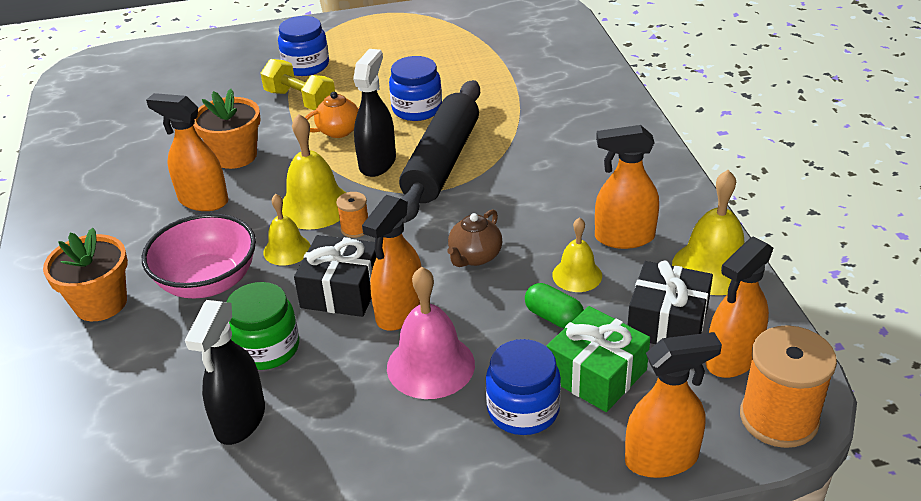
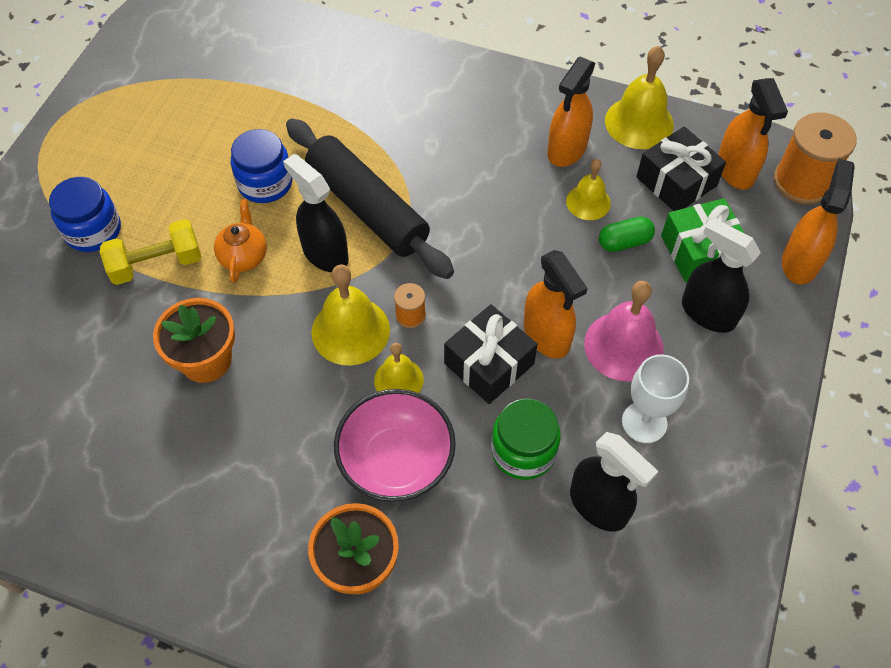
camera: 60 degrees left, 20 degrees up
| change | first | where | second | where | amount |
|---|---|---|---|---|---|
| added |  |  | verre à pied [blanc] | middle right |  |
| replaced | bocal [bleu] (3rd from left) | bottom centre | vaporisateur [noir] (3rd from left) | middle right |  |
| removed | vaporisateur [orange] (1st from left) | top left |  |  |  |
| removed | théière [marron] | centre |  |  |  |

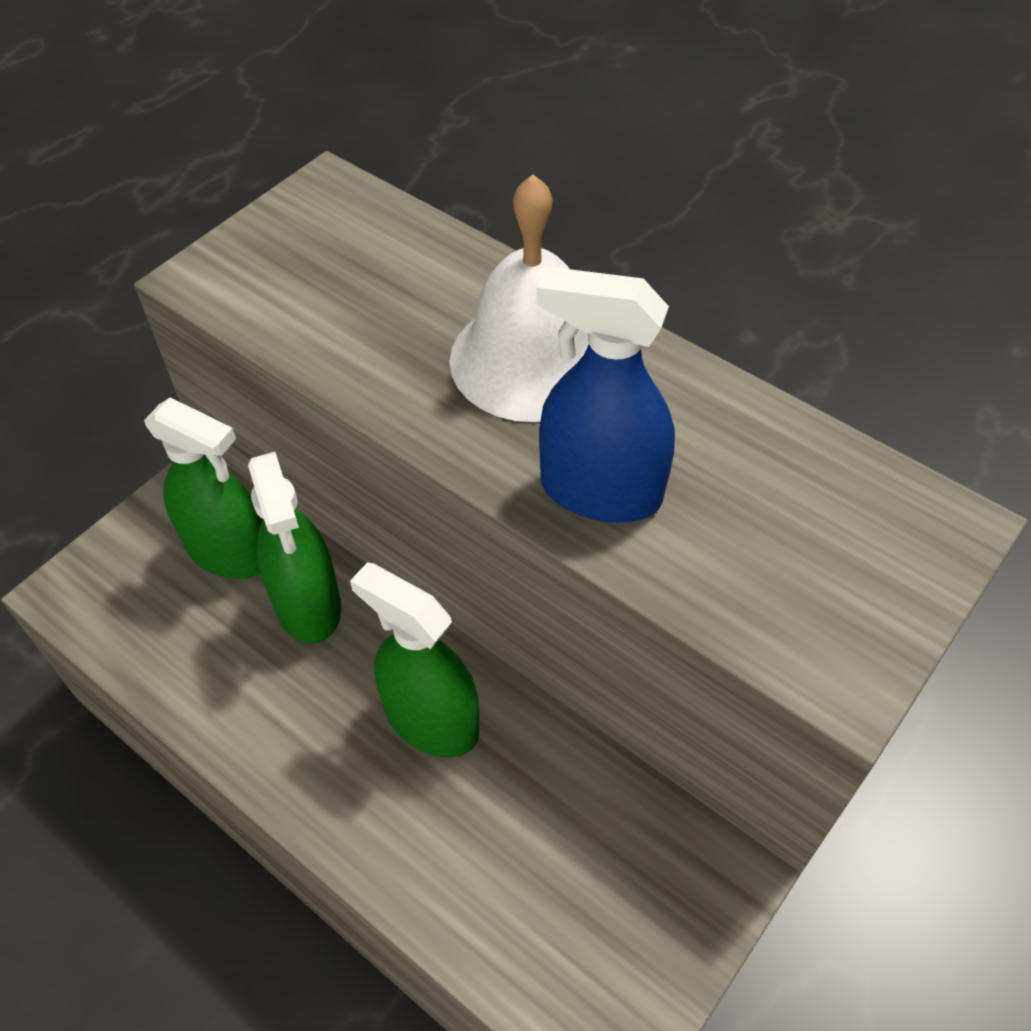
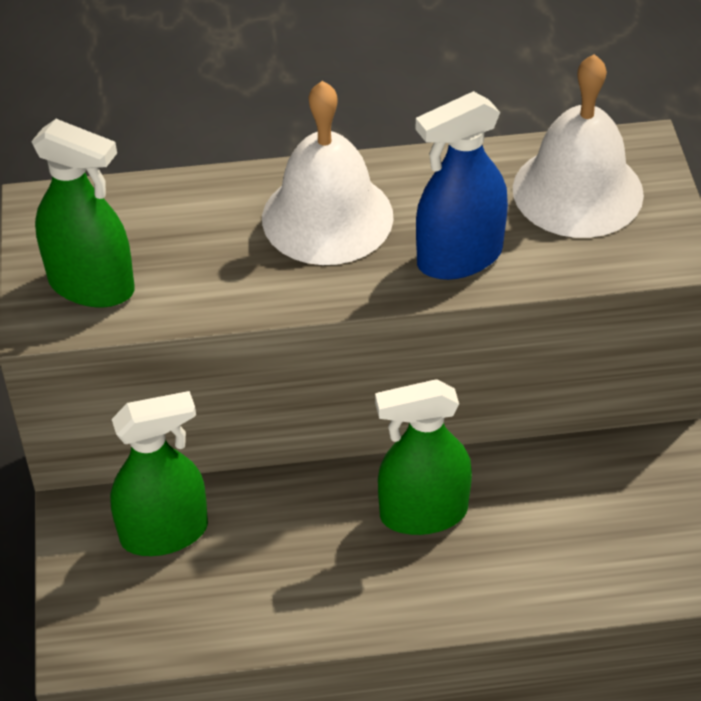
camera: 45 degrees left, 5 degrees down
| change | first | where | second | where | amount |
|---|---|---|---|---|---|
| moved | vaporisateur [vert] (2nd from left in the first image) | middle left | vaporisateur [vert] (1st from left) | top left |  |
| added |  |  | cloche [blanc] (2nd from left) | top right |  |

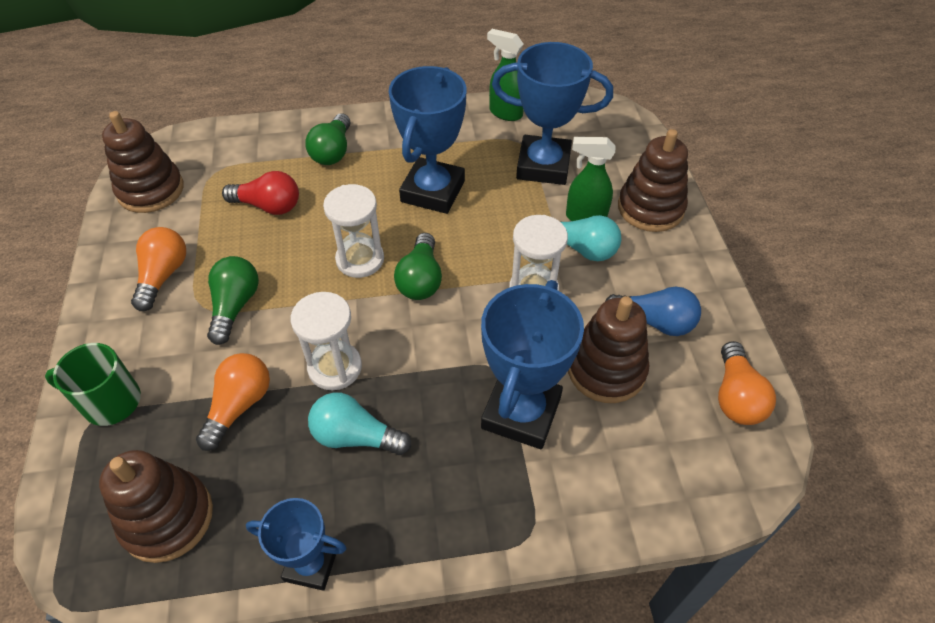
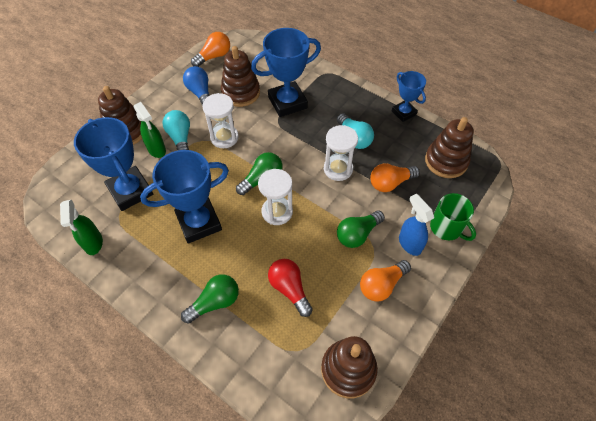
camera: 135 degrees left, 5 degrees up
| change | first | where | second | where | amount |
|---|---|---|---|---|---|
| added |  |  | vaporisateur [bleu] | middle right |  |

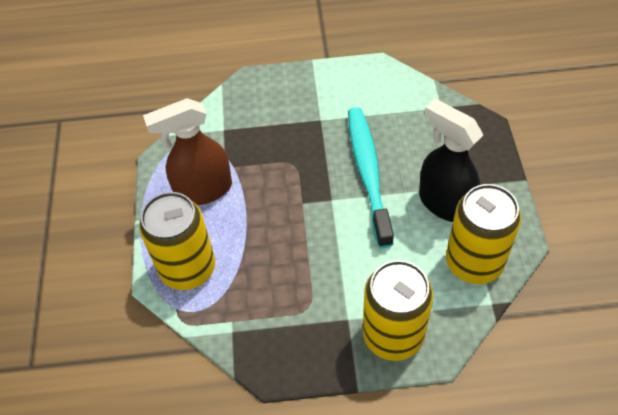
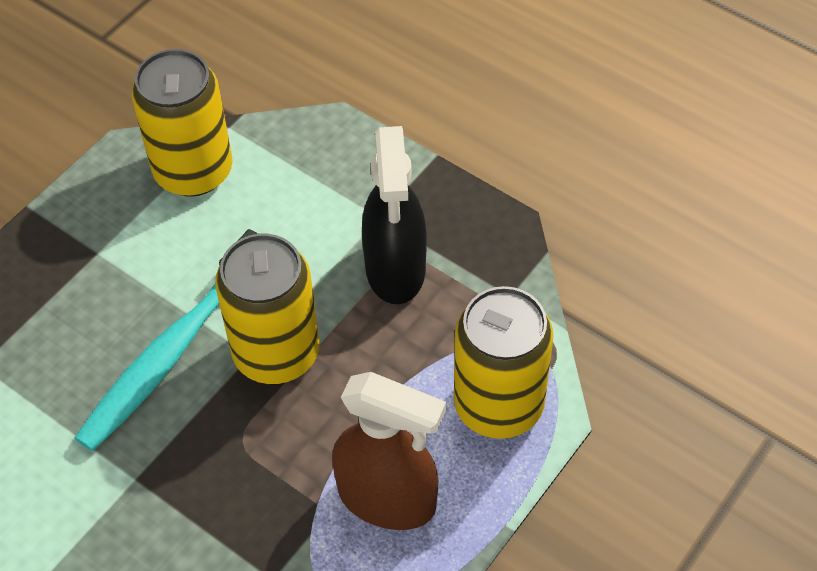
camera: 140 degrees left, 0 degrees up
| change | first | where | second | where | amount |
|---|---|---|---|---|---|
| moved | canette [jaune] (2nd from left) | bottom centre |  | middle left |  |
| moved | vaporisateur [noir] | middle right |  | centre |  |

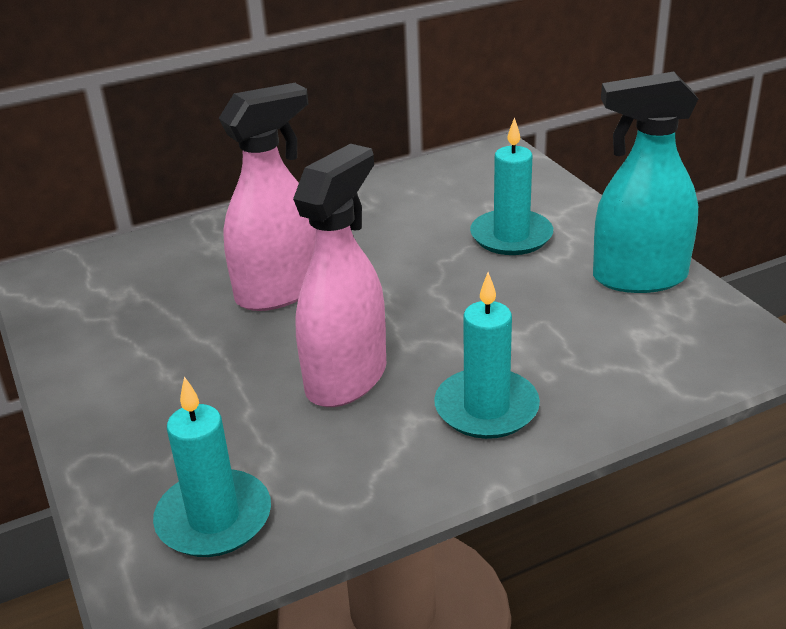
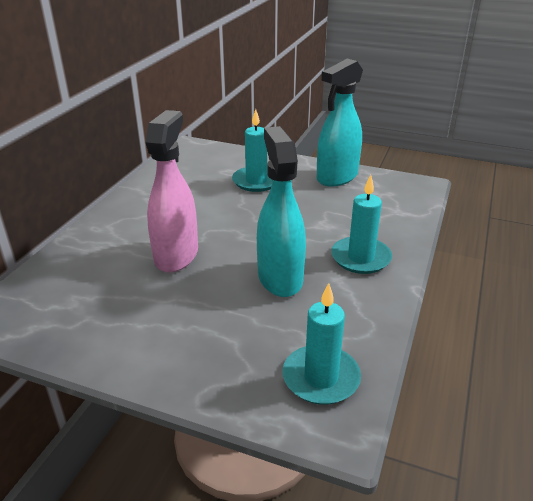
camera: 45 degrees left, 0 degrees up
| change | first | where | second | where | amount |
|---|---|---|---|---|---|
| recoloured | vaporisateur [rose] (2nd from left) | centre | vaporisateur [turquoise] (1st from left) | centre |  |

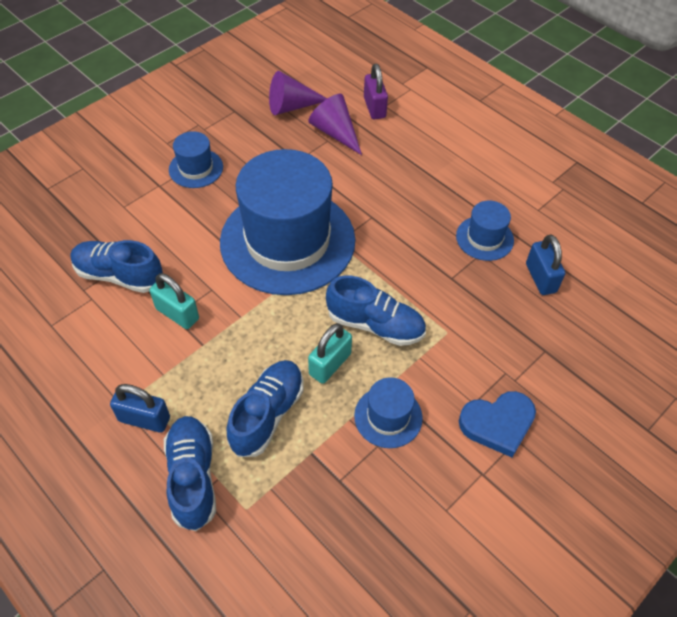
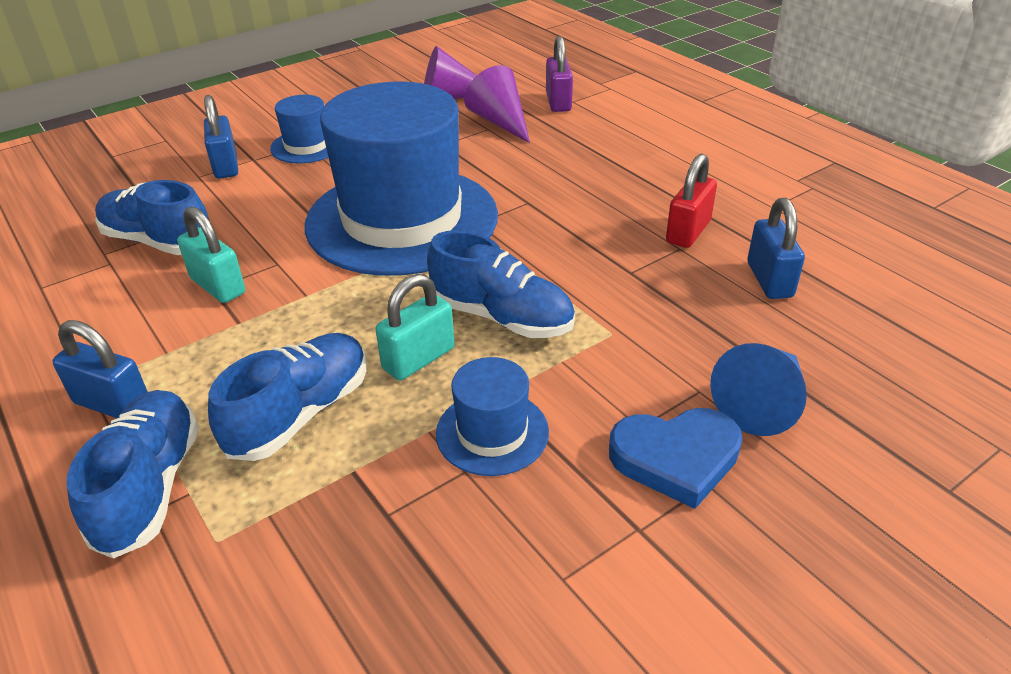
camera: 10 degrees right, 15 degrees down
| change | first | where | second | where | amount |
|---|---|---|---|---|---|
| added |  |  | cadenas [bleu] (2nd from left) | top left |  |
| replaced | chapeau [bleu] (4th from left) | middle right | cadenas [rouge] | top right |  |
| added |  |  | cône [bleu] | middle right |  |

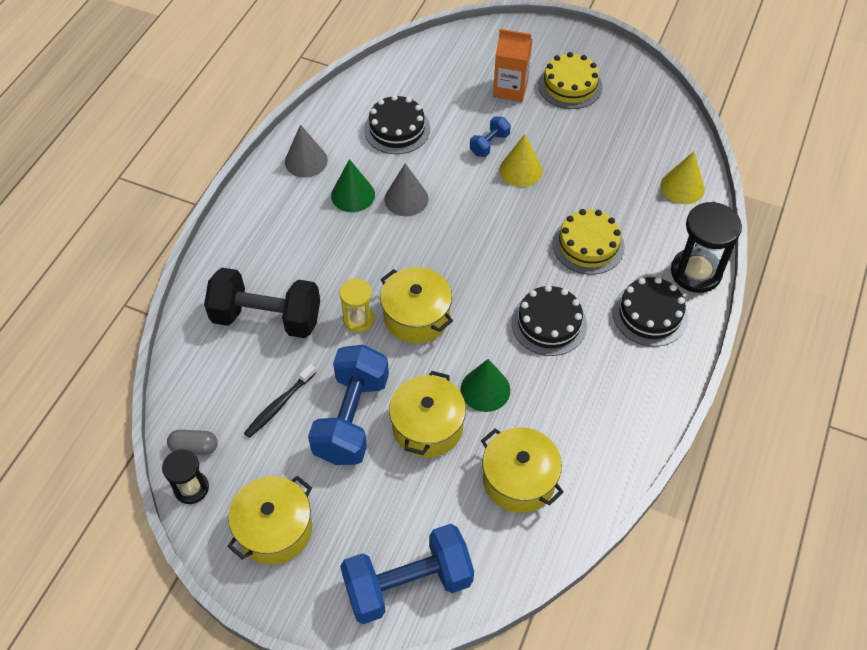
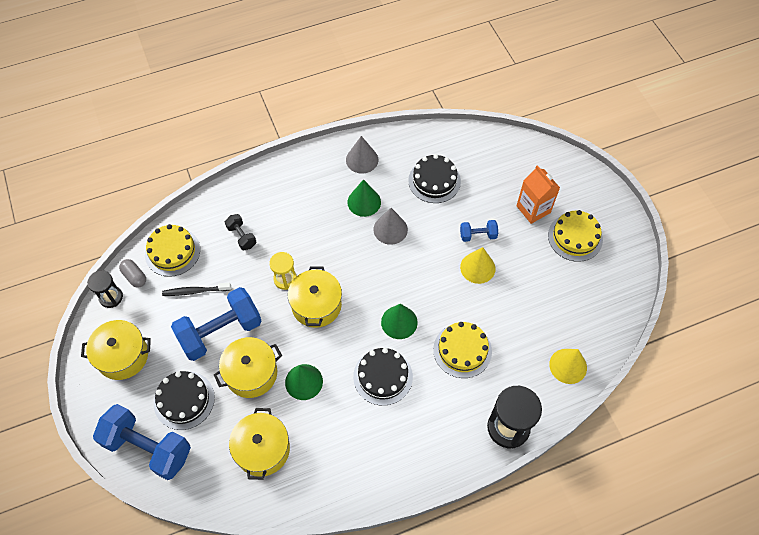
camera: 45 degrees right, 5 degrees up
| change | first | where | second | where | amount |
|---|---|---|---|---|---|
| added |  |  | gâteau [jaune] (1st from left) | middle left |  |
| moved | gâteau [noir] (3rd from left in the first image) | middle right | gâteau [noir] (1st from left) | bottom left |  |
| resized | haltère [noir] | middle left |  | middle left | x0.47 |
| added |  |  | cône [vert] (3rd from left) | centre |  |

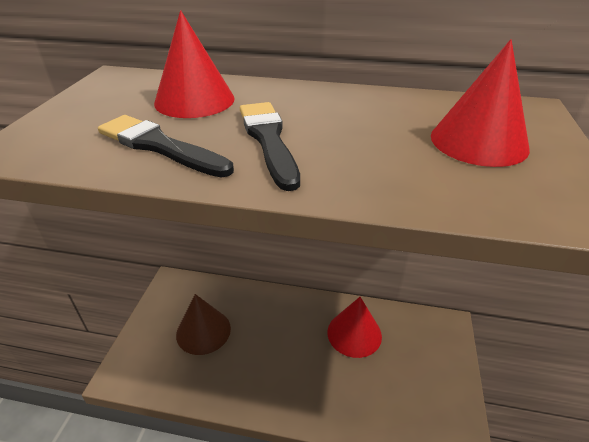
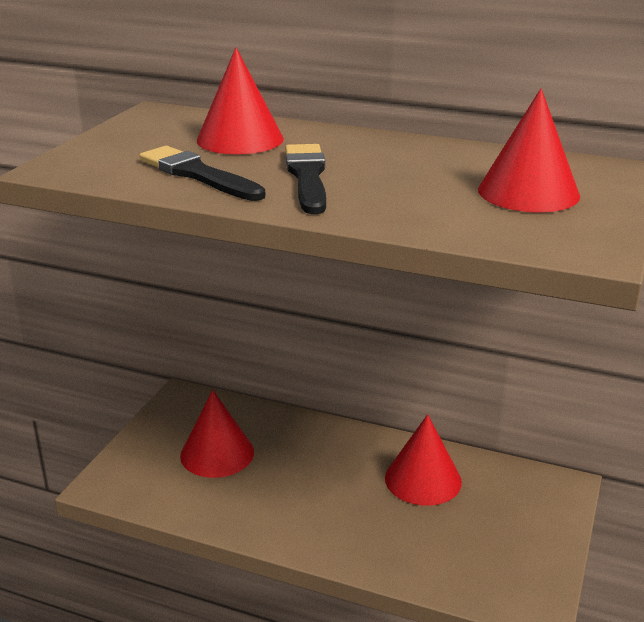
camera: 10 degrees right, 10 degrees down
| change | first | where | second | where | amount |
|---|---|---|---|---|---|
| recoloured | cône [marron] | bottom centre | cône [rouge] (1st from left) | bottom centre |  |

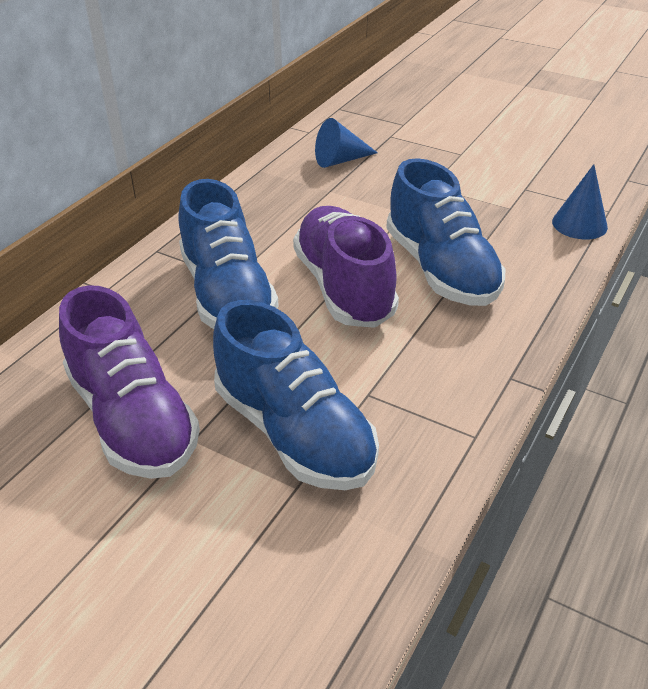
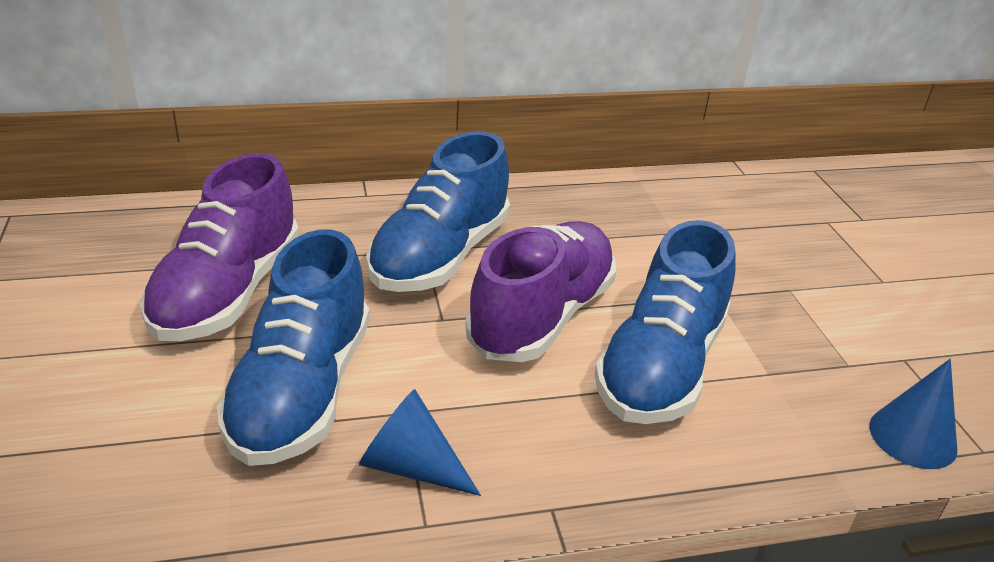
camera: 45 degrees right, 5 degrees down
| change | first | where | second | where | amount |
|---|---|---|---|---|---|
| moved | cône [bleu] (1st from left) | top centre |  | bottom centre |  |

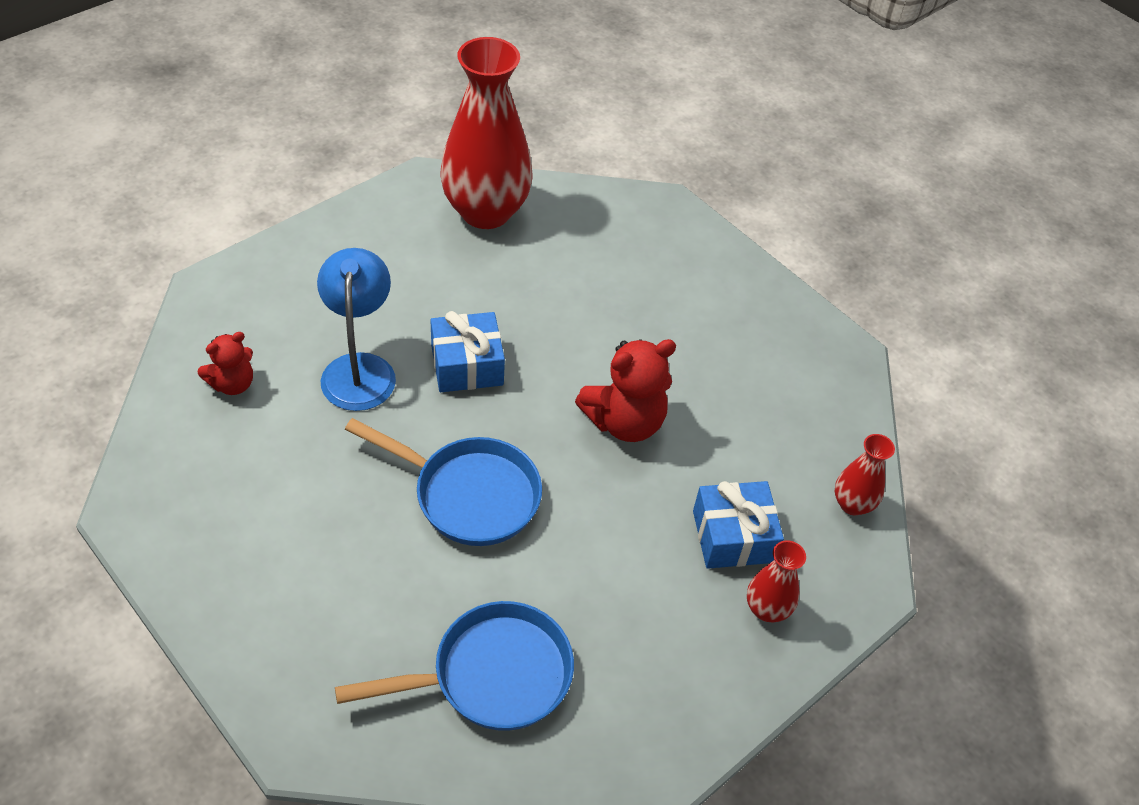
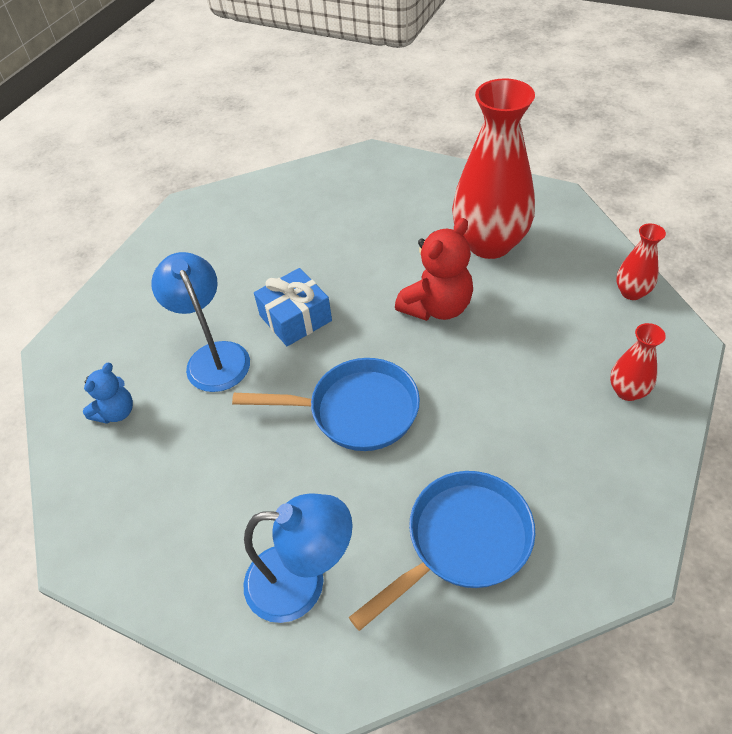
camera: 15 degrees left, 0 degrees up
| change | first | where | second | where | amount |
|---|---|---|---|---|---|
| recoloured | ours en peluche [rouge] (1st from left) | middle left | ours en peluche [bleu] | middle left |  |
| added |  |  | lampe [bleu] (2nd from left) | bottom centre |  |
| moved | vase [rouge] (1st from left) | top centre |  | top right |  |
| removed | cadeau [bleu] (2nd from left) | centre |  |  |  |

